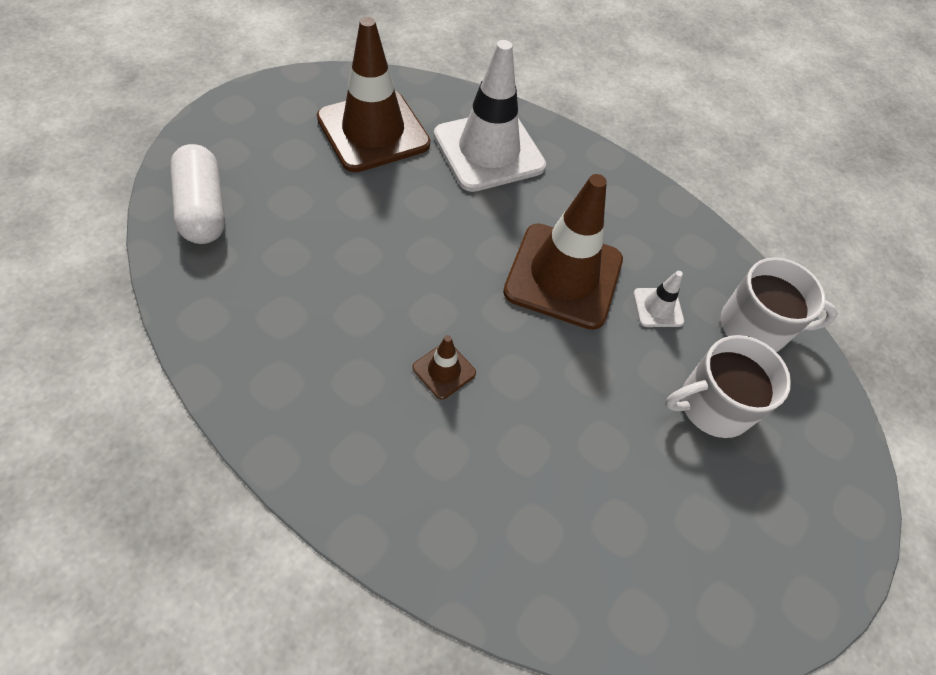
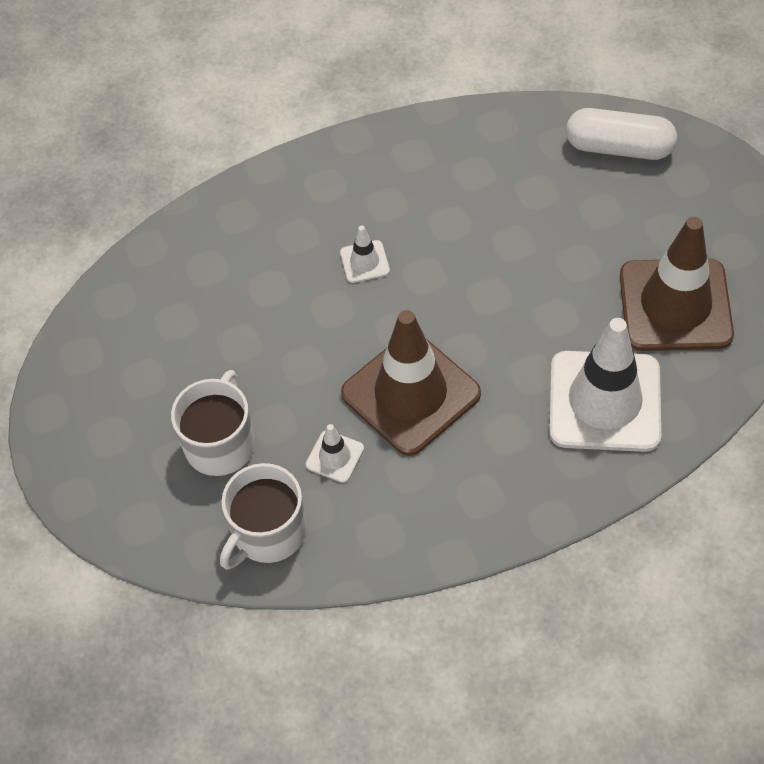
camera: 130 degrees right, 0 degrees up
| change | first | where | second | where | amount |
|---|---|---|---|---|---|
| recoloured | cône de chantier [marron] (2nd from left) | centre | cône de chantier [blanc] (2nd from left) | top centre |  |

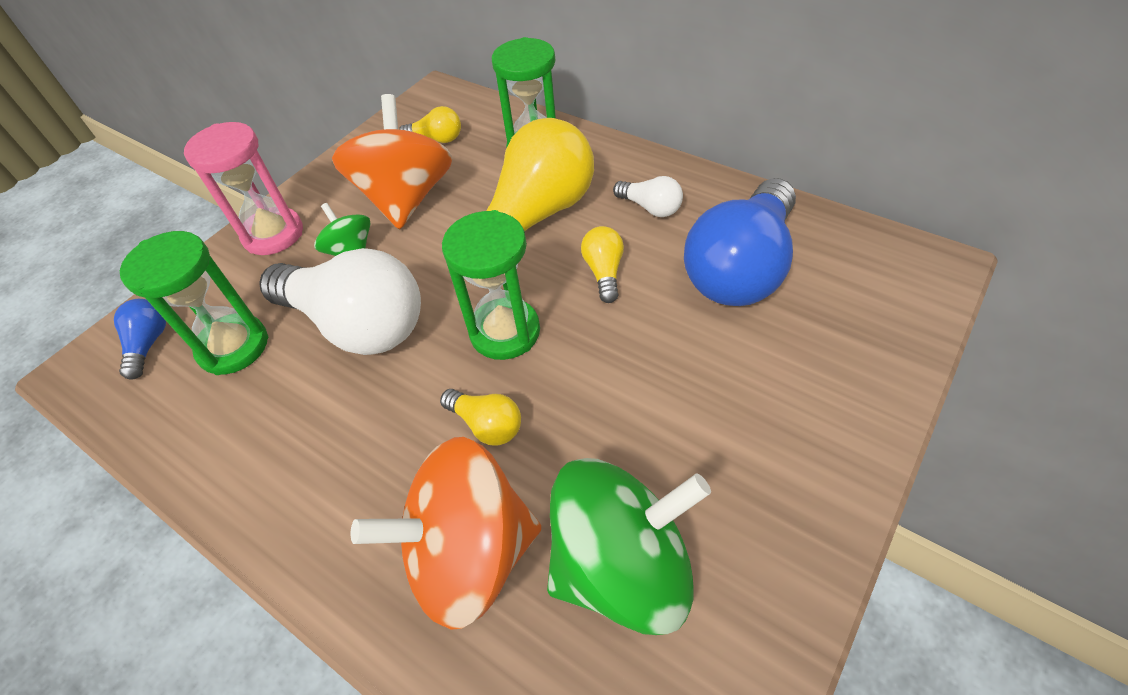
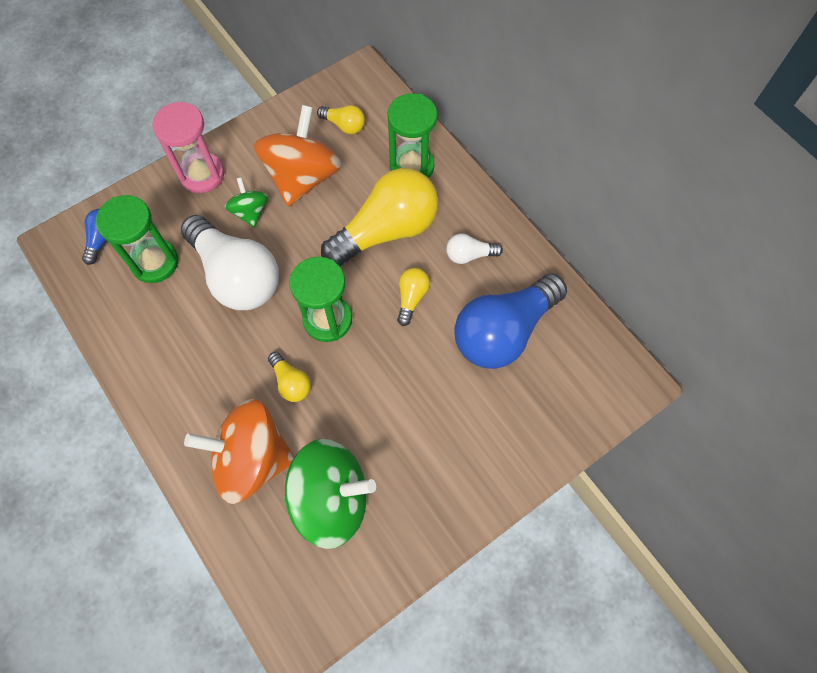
camera: 15 degrees right, 15 degrees up
| change | first | where | second | where | amount |
|---|---|---|---|---|---|
| turned | ampoule [blanc] (2nd from left) | top centre |  | centre | 120 degrees clockwise |

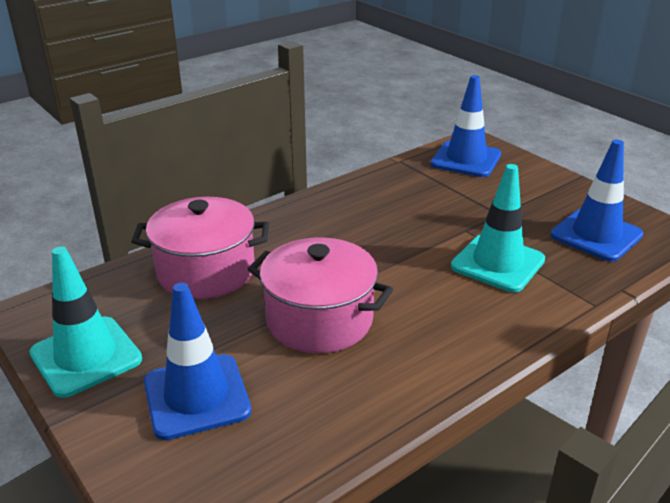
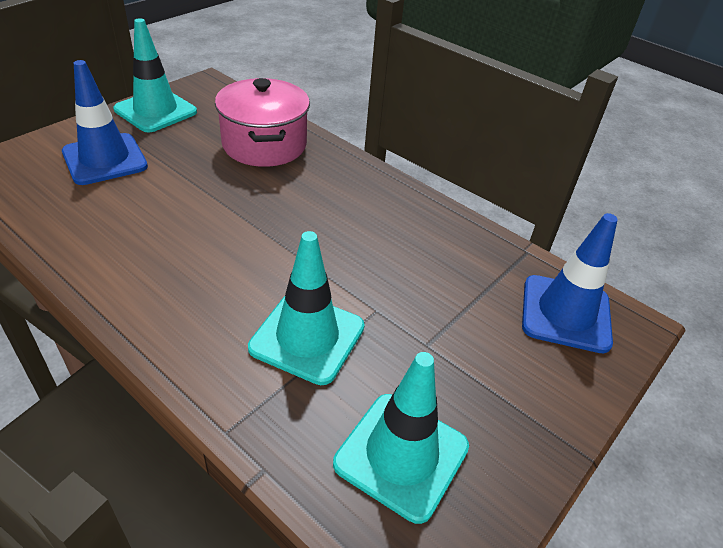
camera: 75 degrees right, 10 degrees up
| change | first | where | second | where | amount |
|---|---|---|---|---|---|
| recoloured | cône de chantier [bleu] (3rd from left) | middle right | cône de chantier [turquoise] (3rd from left) | bottom centre |  |
| removed | marmite [rose] (2nd from left) | centre |  |  |  |

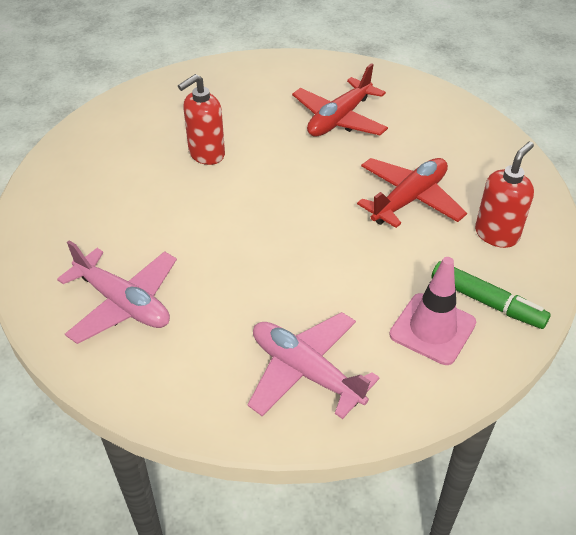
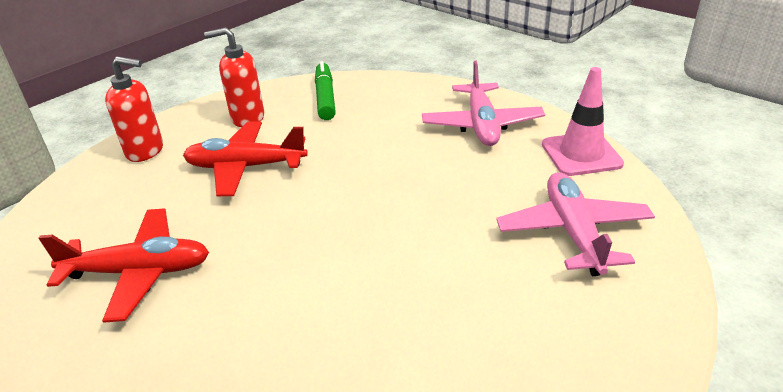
camera: 130 degrees left, 10 degrees down
| change | first | where | second | where | amount |
|---|---|---|---|---|---|
| moved | distributeur de savon [rouge] (1st from left) | top centre |  | top left |  |
| moved | cône de chantier [rose] | middle right |  | top right |  |

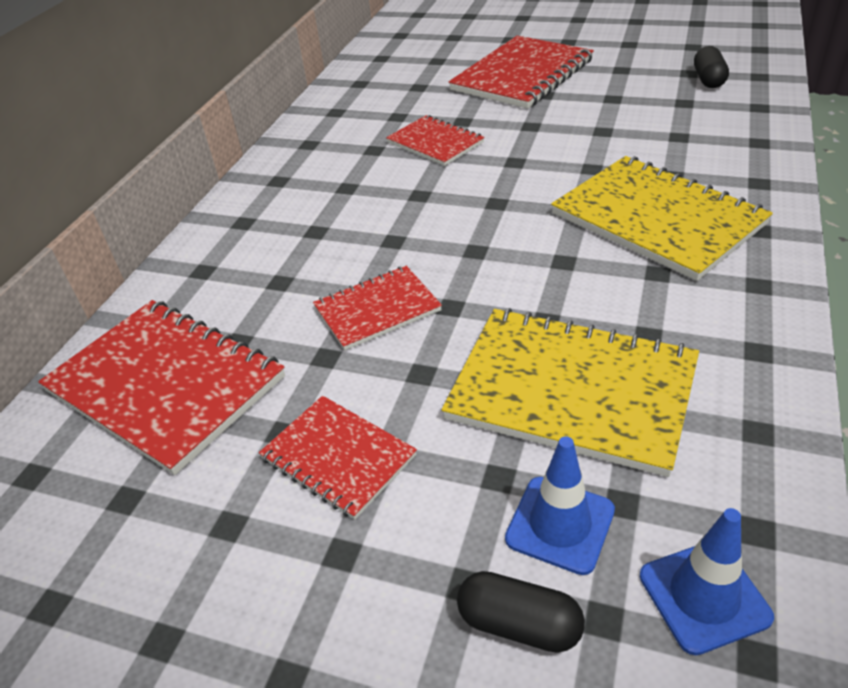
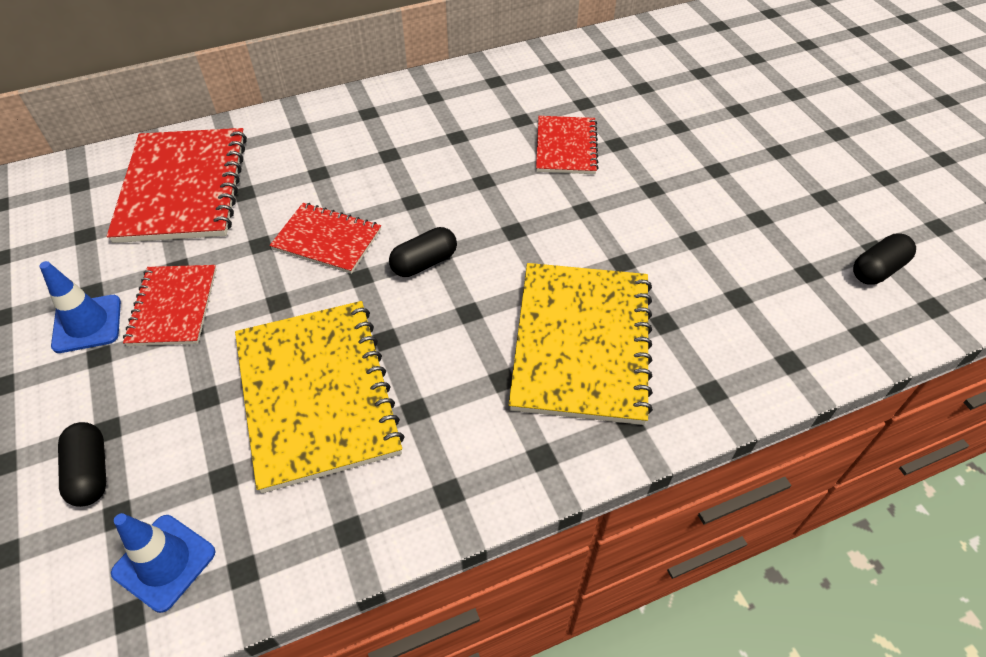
camera: 45 degrees right, 10 degrees up
| change | first | where | second | where | amount |
|---|---|---|---|---|---|
| moved | cône de chantier [bleu] (1st from left) | bottom centre |  | middle left |  |
| added |  |  | gélule [noir] (2nd from left) | centre |  |
| removed | carnet [rouge] (5th from left) | top centre |  |  |  |

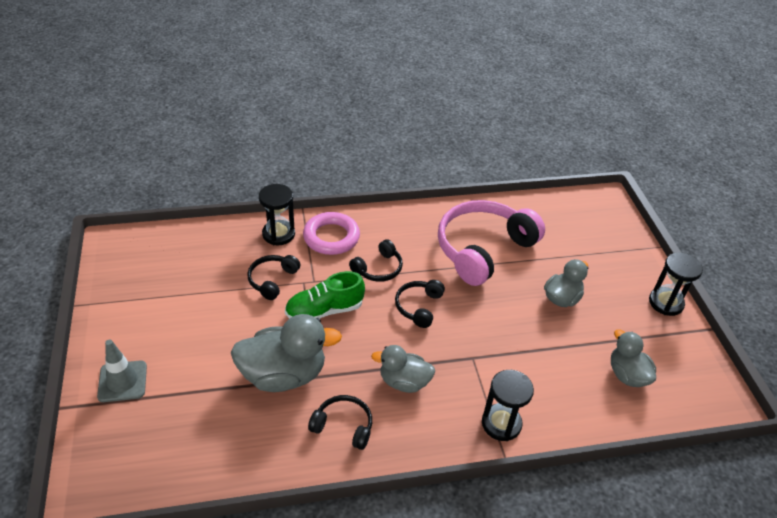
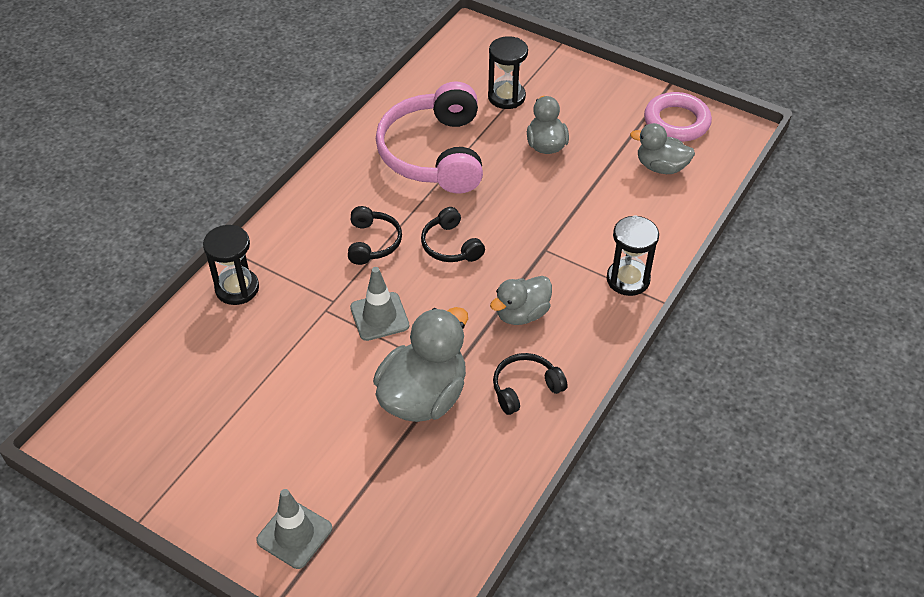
camera: 45 degrees left, 5 degrees up
| change | first | where | second | where | amount |
|---|---|---|---|---|---|
| replaced | chaussure [vert] | centre | cône de chantier [gris] (2nd from left) | centre |  |
| moved | sablier [noir] (3rd from left in the first image) | middle right | sablier [noir] (2nd from left) | top centre |  |
| moved | anneau [rose] | centre |  | top right |  |
| removed | casque audio [noir] (1st from left) | centre |  |  |  |

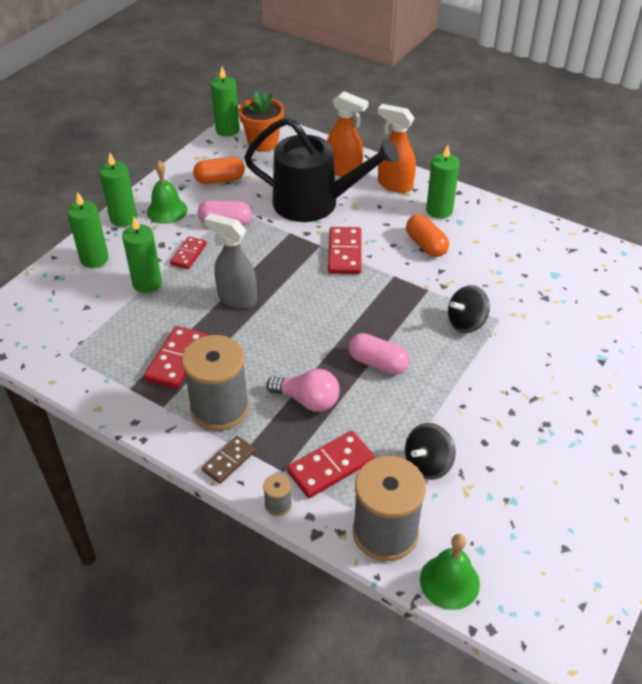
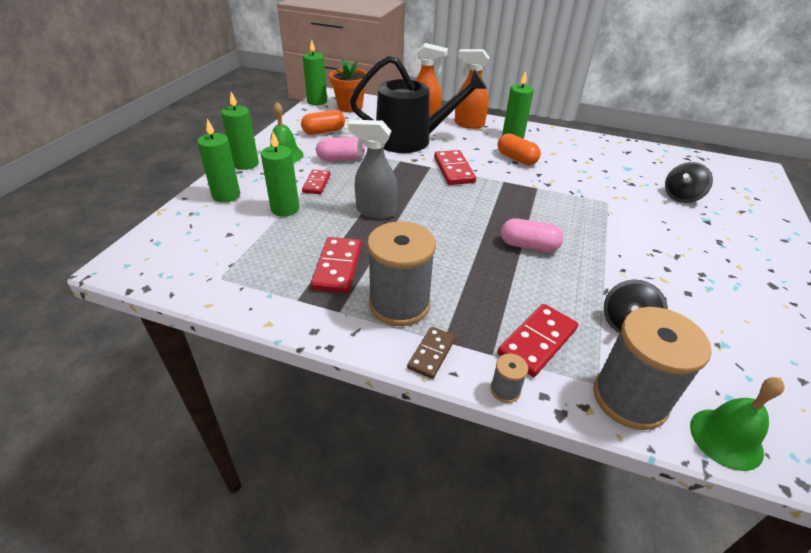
camera: 15 degrees left, 5 degrees down
| change | first | where | second | where | amount |
|---|---|---|---|---|---|
| moved | toupie [noir] (2nd from left) | middle right |  | top right |  |
| removed | ampoule [rose] | centre |  |  |  |

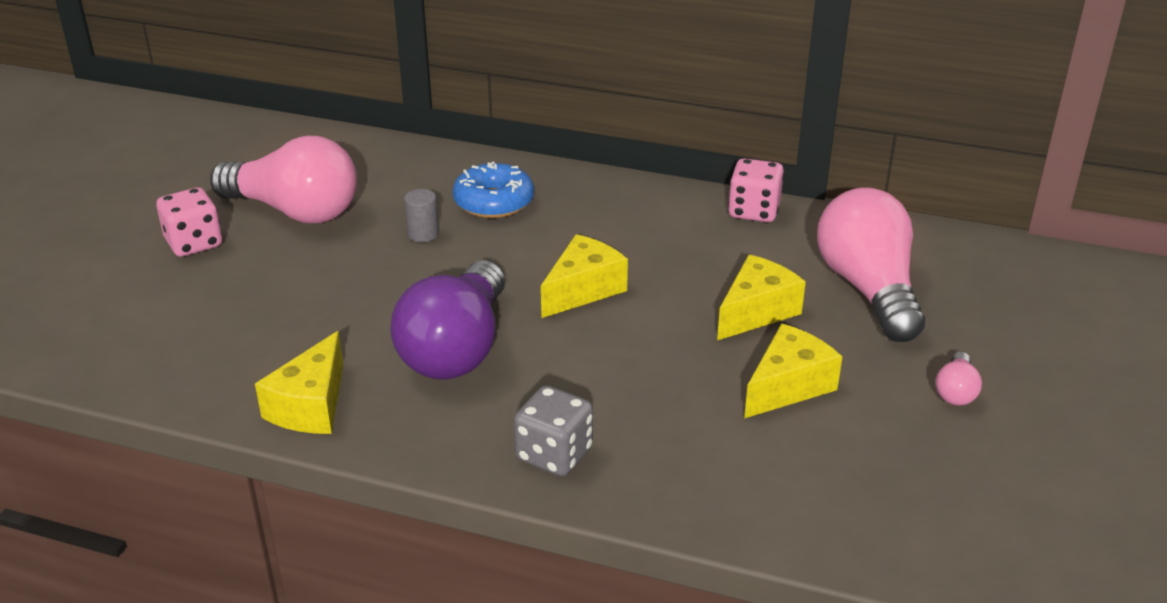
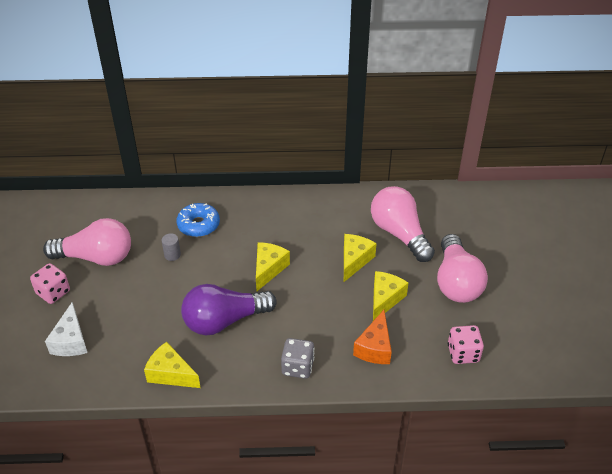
camera: 20 degrees left, 10 degrees up
| change | first | where | second | where | amount |
|---|---|---|---|---|---|
| added |  |  | fromage [blanc] | bottom left |  |
| turned | fromage [jaune] (1st from left) | middle left |  | bottom left | 120 degrees clockwise |
| turned | ampoule [violet] | centre |  | centre | 75 degrees clockwise |
| added |  |  | fromage [orange] | bottom centre |  |
| resized | ampoule [rose] (3rd from left) | middle right |  | middle right | x2.39 |
| moved | dé [rose] (2nd from left) | top centre |  | bottom right |  |

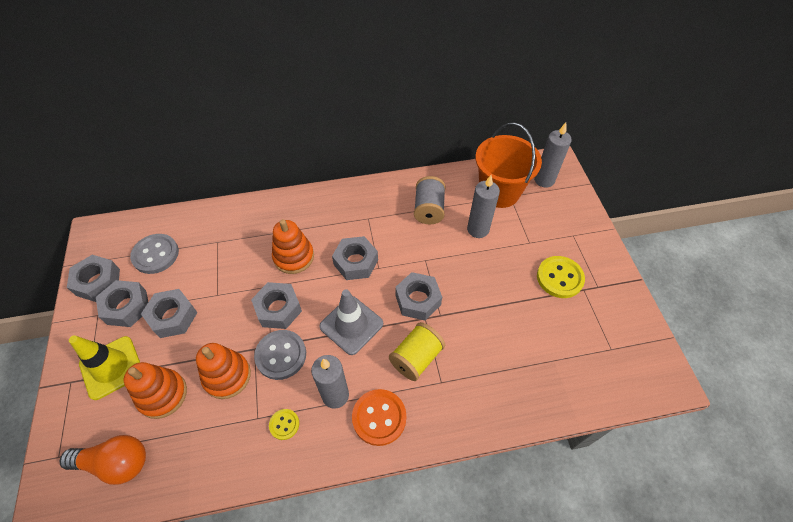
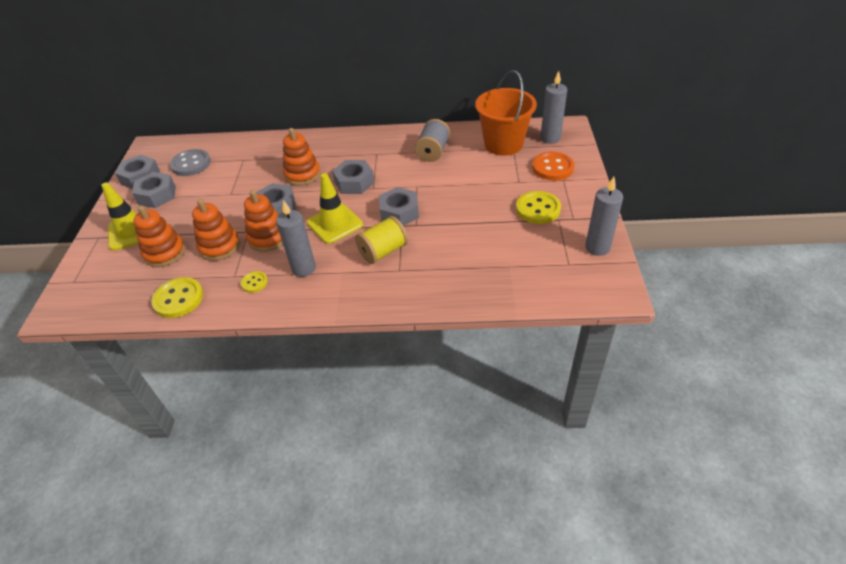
camera: 15 degrees right, 10 degrees down
| change | first | where | second | where | amount |
|---|---|---|---|---|---|
| added |  |  | bouton [jaune] (1st from left) | middle left |  |
| replaced | bouton [gris] (2nd from left) | bottom centre | jouet à empiler [orange] (3rd from left) | middle left |  |
| recoloured | cône de chantier [gris] | centre | cône de chantier [jaune] (2nd from left) | centre |  |
| moved | bouton [orange] | bottom centre |  | top centre |  |
| moved | bougie [gris] (2nd from left in the first image) | centre | bougie [gris] (3rd from left) | middle right |  |
| removed | ampoule [orange] | bottom left |  |  |  |
| removed | écrou [gris] (3rd from left) | middle left |  |  |  |

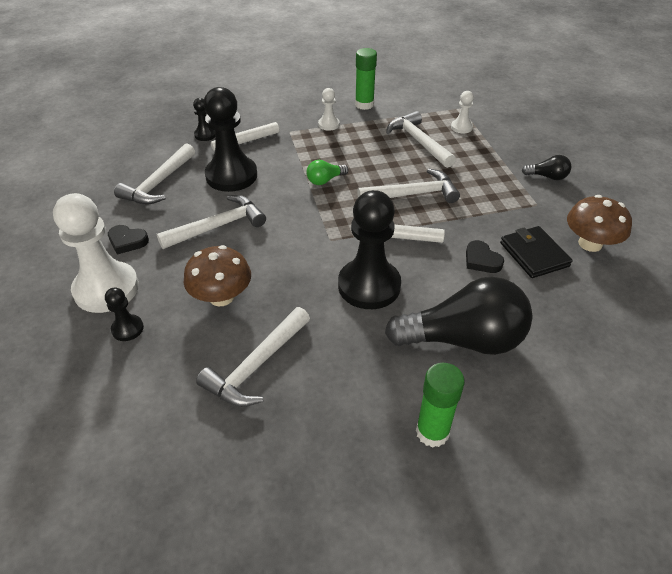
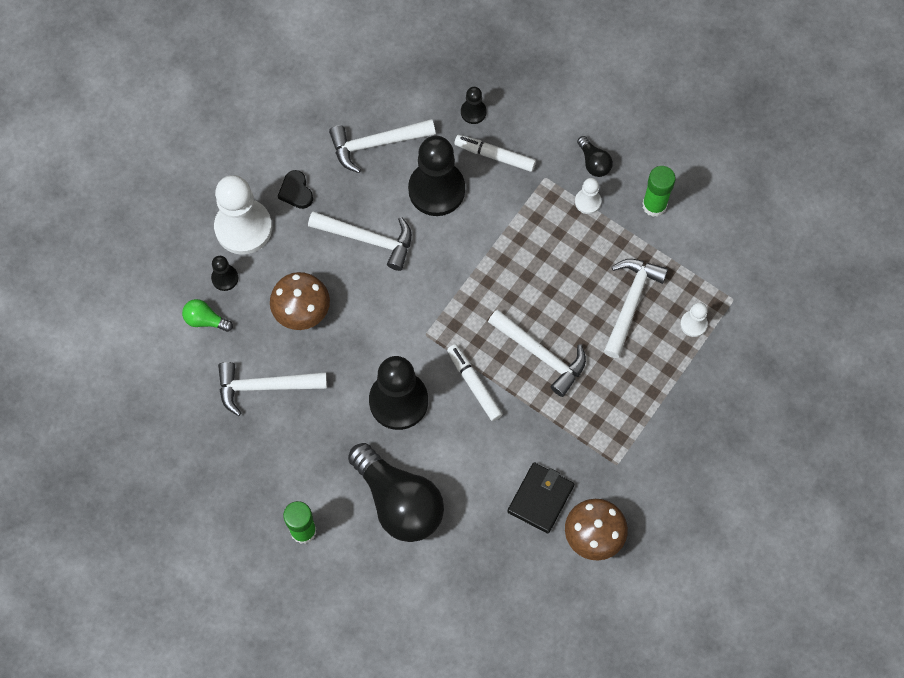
camera: 50 degrees right, 25 degrees up
| change | first | where | second | where | amount |
|---|---|---|---|---|---|
| moved | ampoule [vert] | top centre |  | middle left |  |
| moved | ampoule [noir] (2nd from left) | top right |  | top centre |  |
| removed | cœur [noir] (2nd from left) | middle right |  |  |  |

